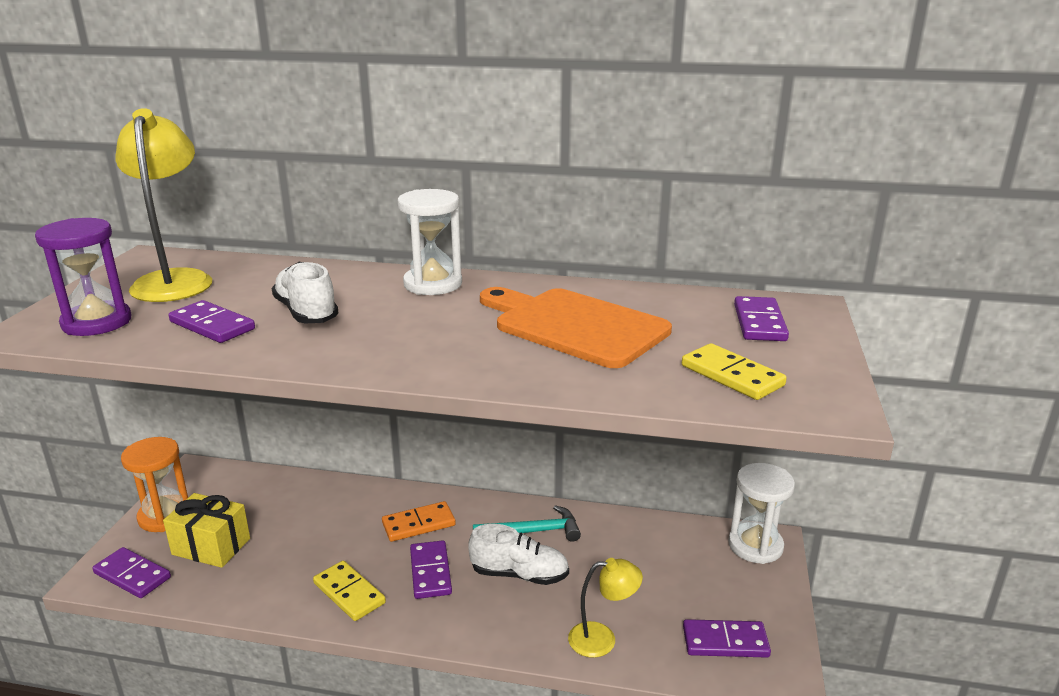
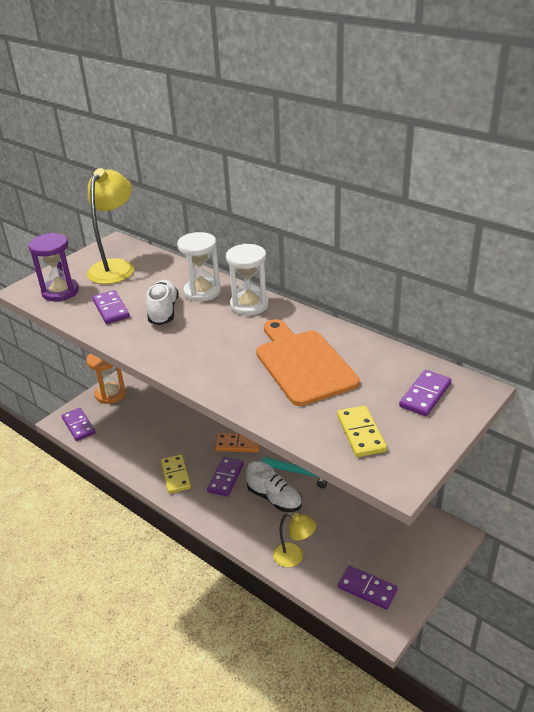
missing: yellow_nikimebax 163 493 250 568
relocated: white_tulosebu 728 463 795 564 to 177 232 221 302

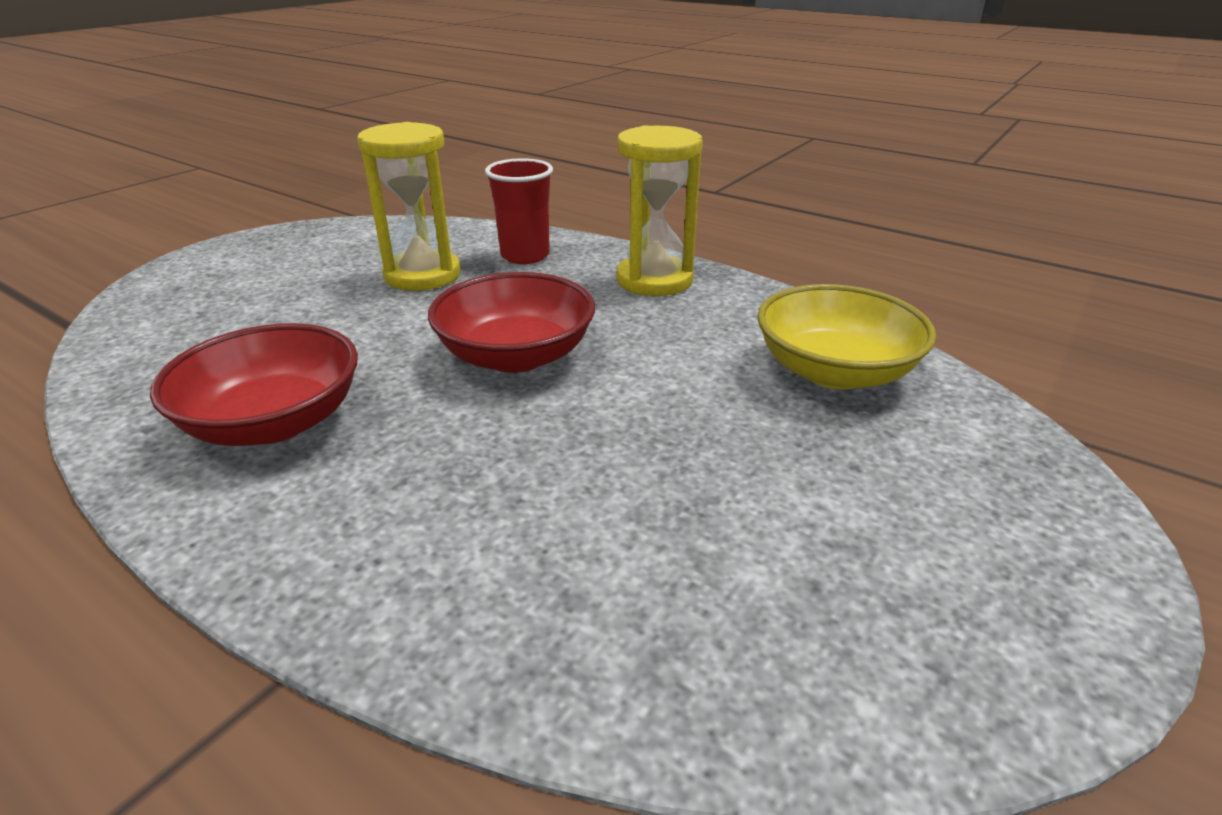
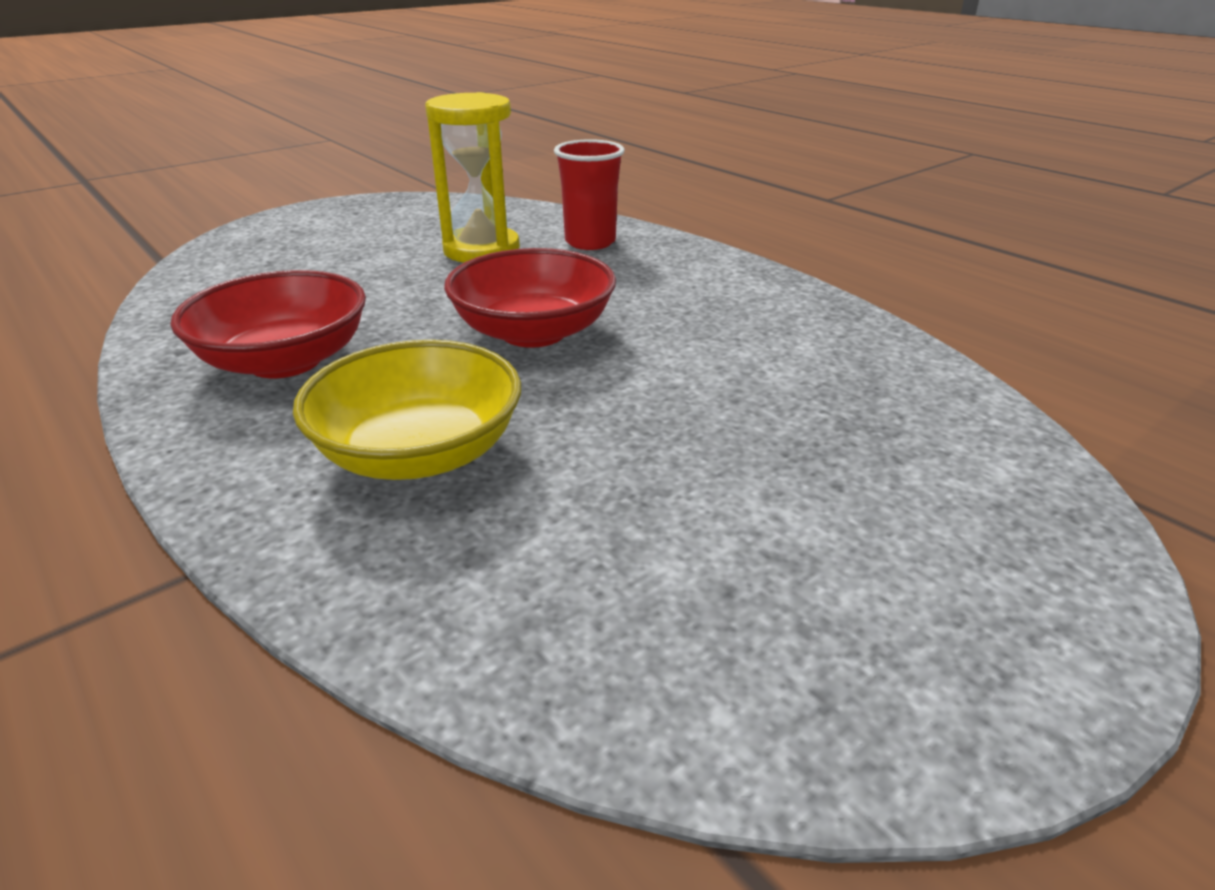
missing: yellow_tulosebu 617 125 703 296
relocated: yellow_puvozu 757 284 936 389 to 293 340 521 480

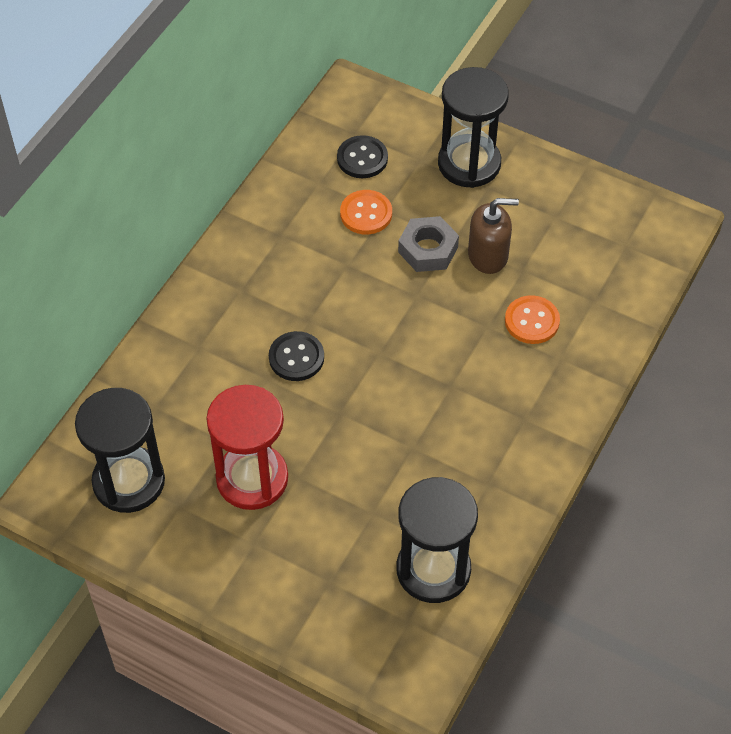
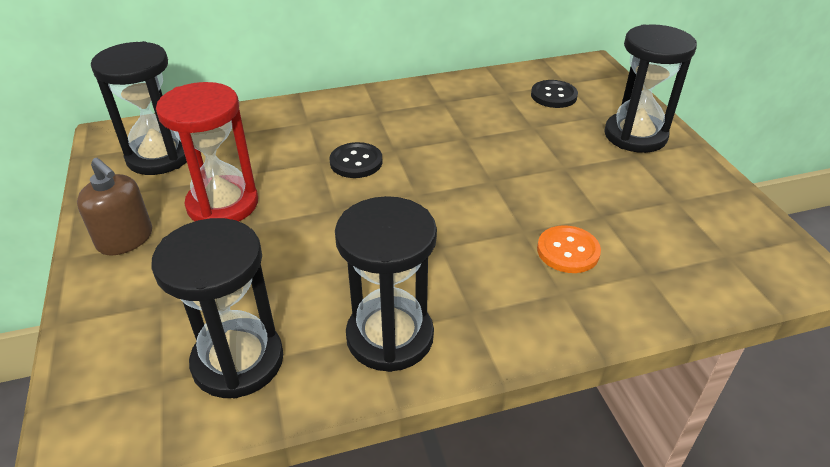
missing: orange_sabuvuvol 340 190 392 234; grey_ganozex 398 216 459 272
appeared: black_tulosebu 335 196 437 372
relocated: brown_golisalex 468 198 519 274 to 77 158 152 255

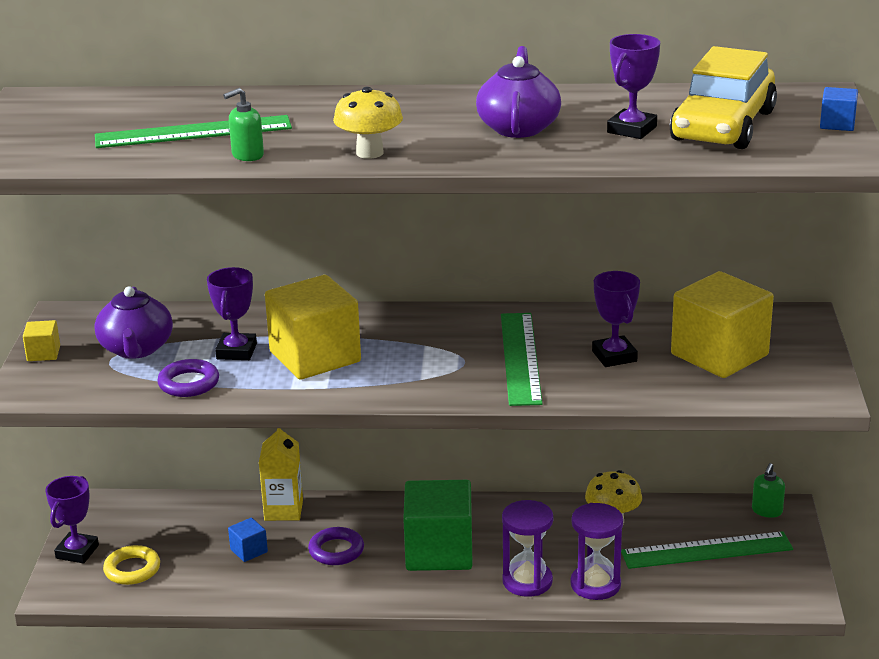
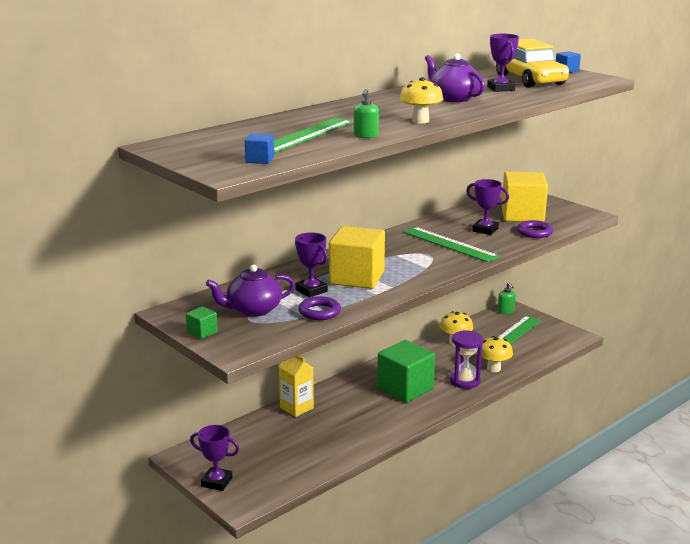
missing: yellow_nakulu 103 545 160 585
relocated: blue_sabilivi 228 518 268 562 to 245 133 274 164; purple_nakulu 308 527 364 565 to 517 220 553 238
exchanged: purple_tulosebu 570 503 623 600 to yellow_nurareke 477 336 513 372
colour: yellow_sabilivi 23 320 60 361 to green_sabilivi 186 306 218 339
spun: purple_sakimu 45 476 99 564 = 190 425 239 491 45 degrees counterclockwise; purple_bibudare 95 286 173 359 = 206 265 295 317 120 degrees clockwise

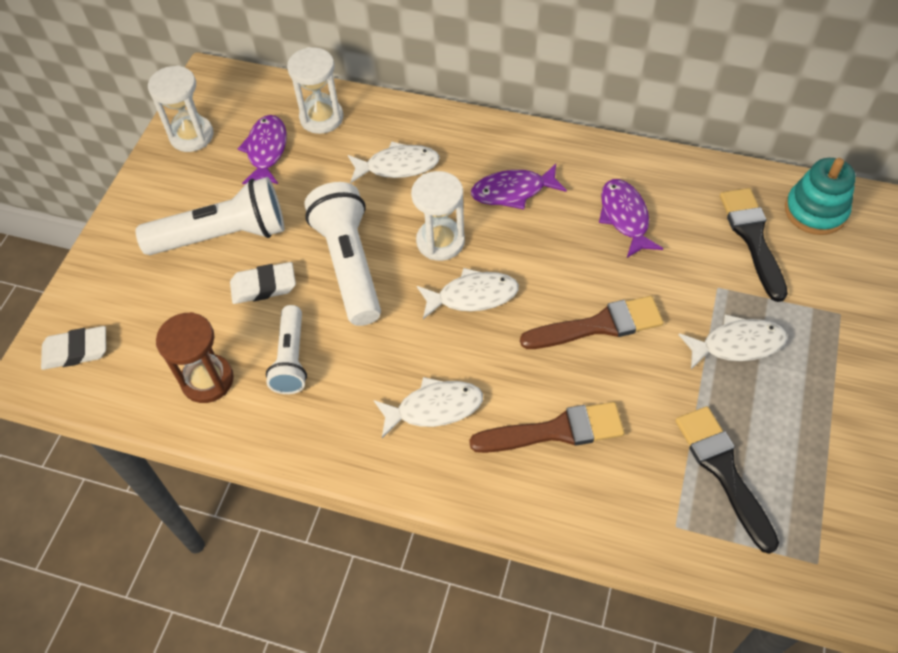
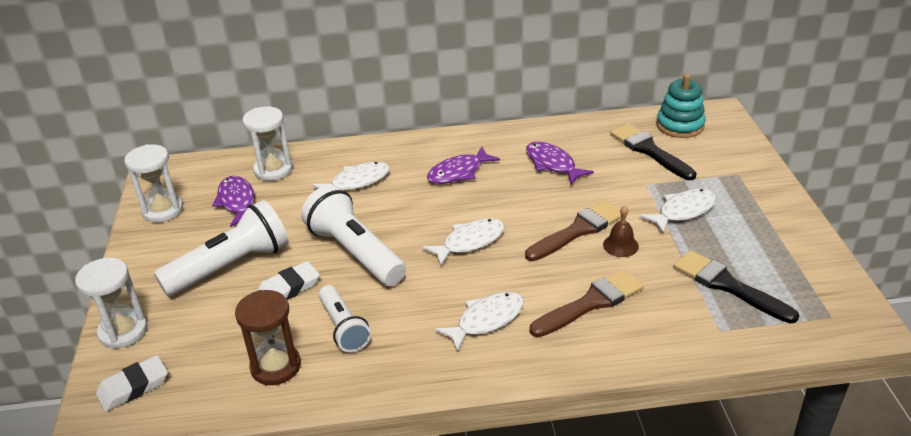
appeared: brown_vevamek 603 206 639 257
relocated: white_tulosebu 411 171 465 261 to 75 258 147 349

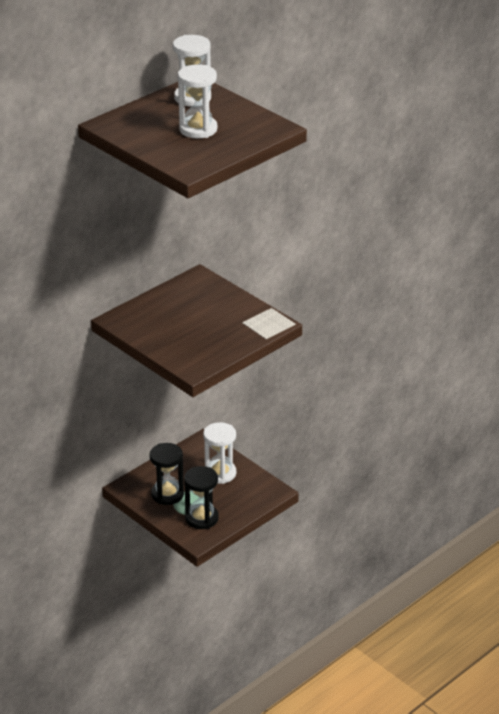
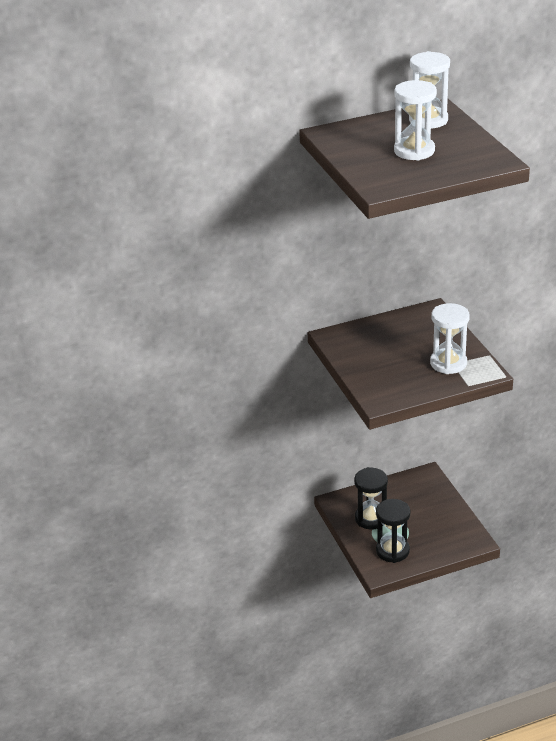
relocated: white_tulosebu 203 422 236 484 to 430 303 470 374

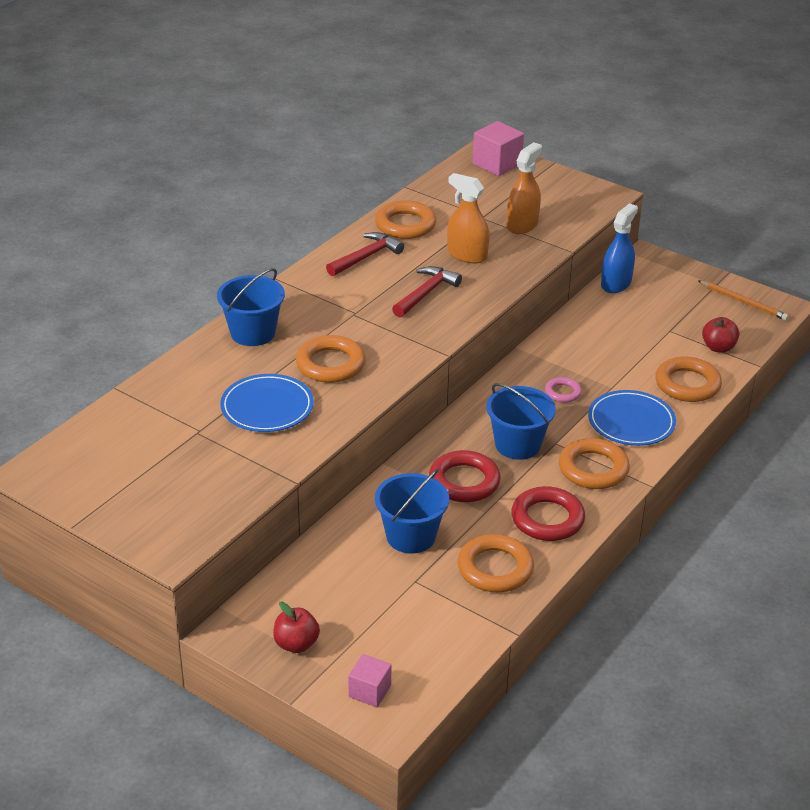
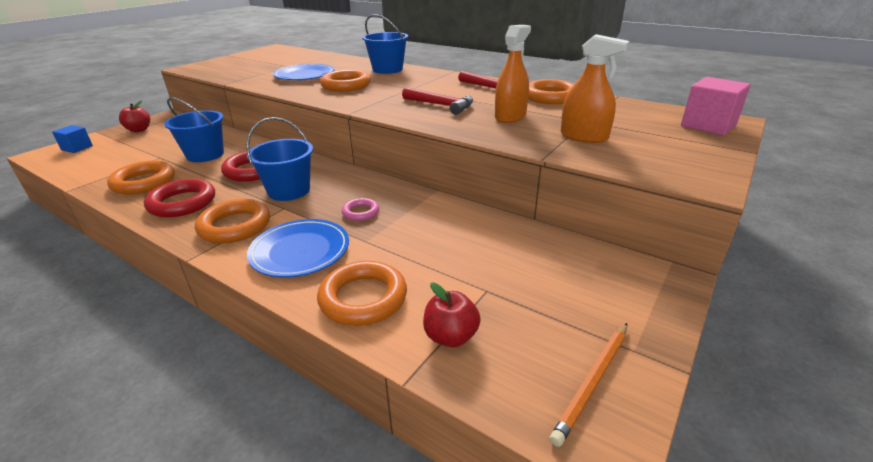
missing: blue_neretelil 601 203 638 293
colour: pink_sabilivi 348 654 391 707 to blue_sabilivi 52 125 93 153

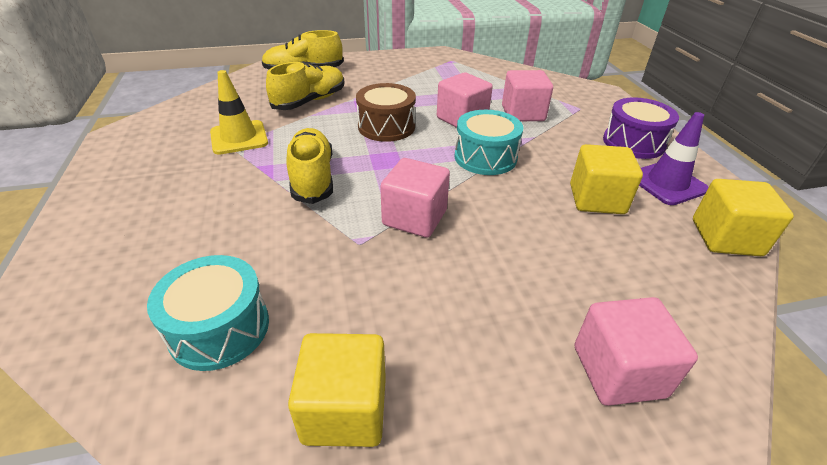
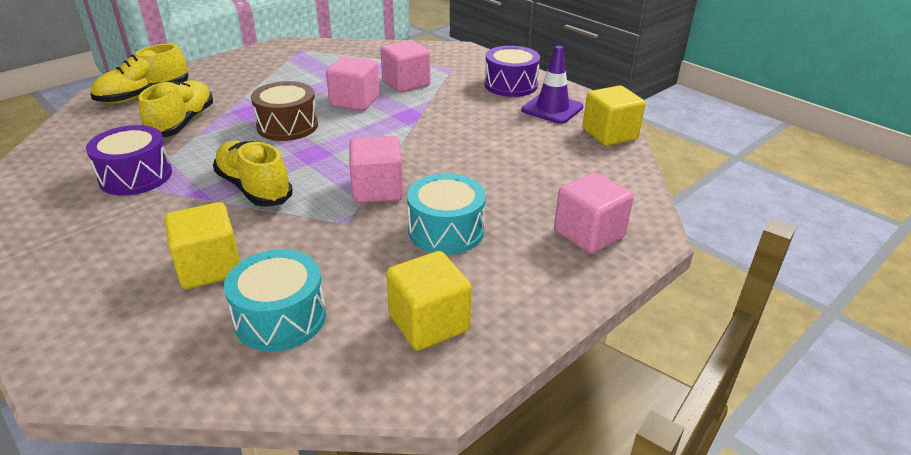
relocated: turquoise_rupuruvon 454 110 523 175 to 407 174 486 255; yellow_sabilivi 570 144 643 214 to 164 202 240 289
exchanged: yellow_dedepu 210 70 268 155 to purple_rupuruvon 86 125 172 195

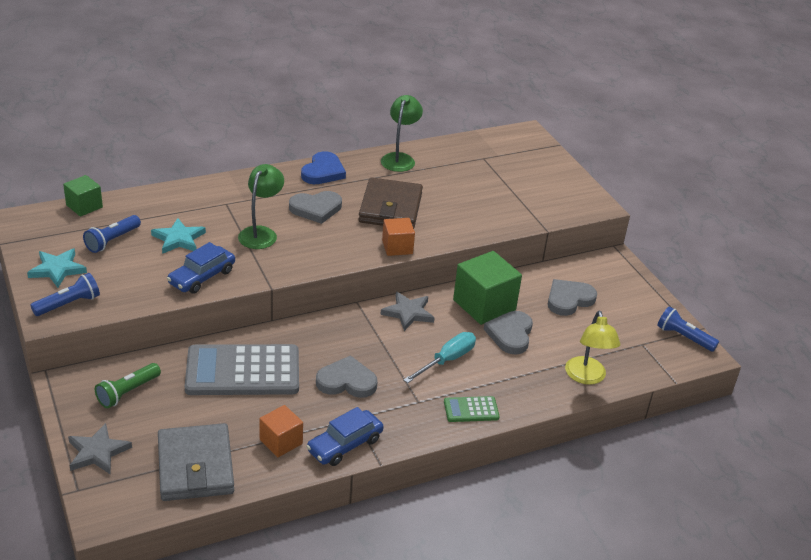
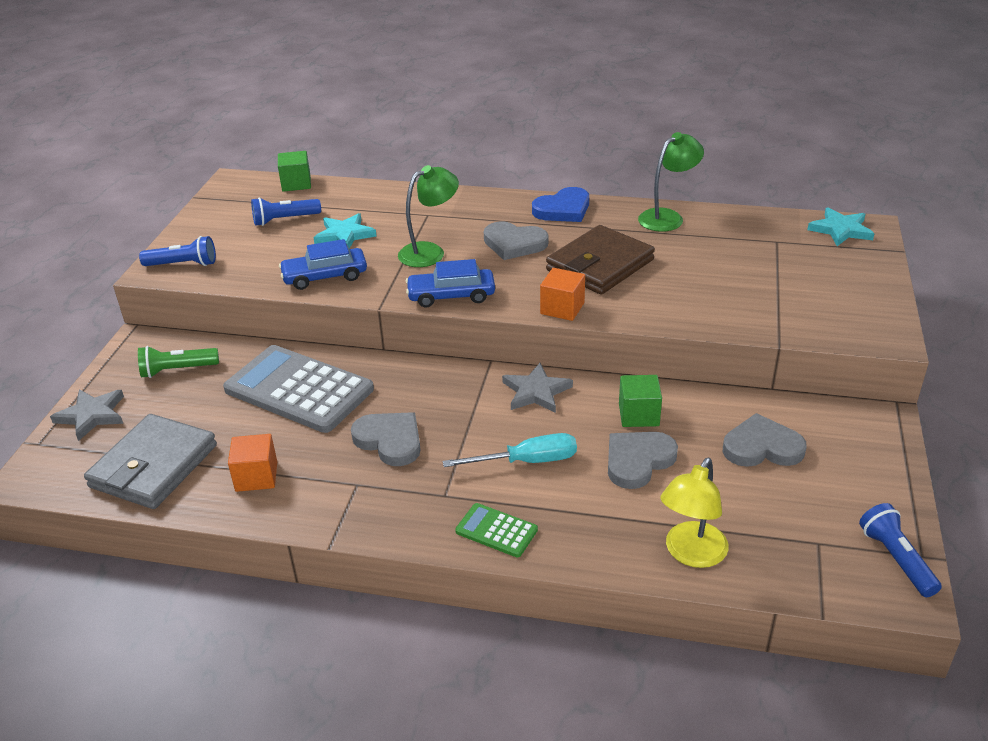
relocated: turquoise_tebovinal 27 249 87 288 to 807 207 875 246; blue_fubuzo 306 407 384 466 to 406 259 495 308
size: green_sabilivi 453 251 522 325 = 619 375 662 427 x0.58

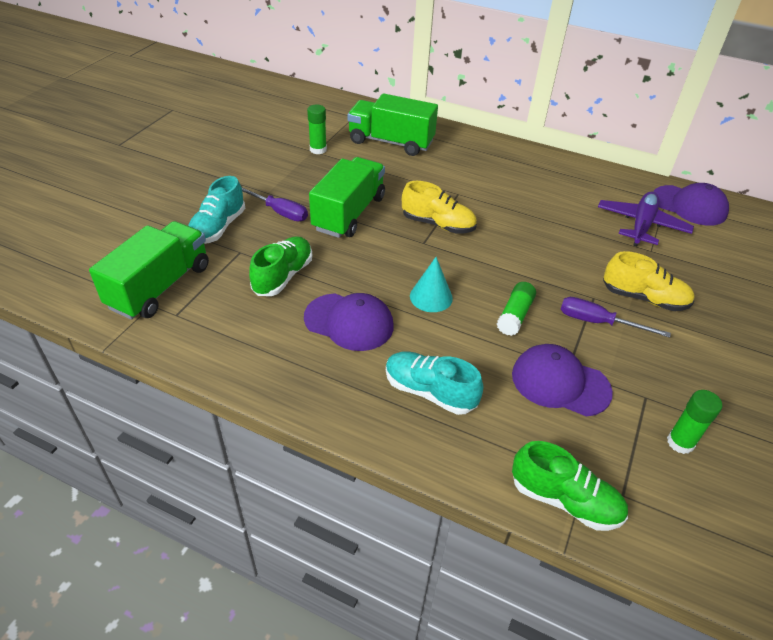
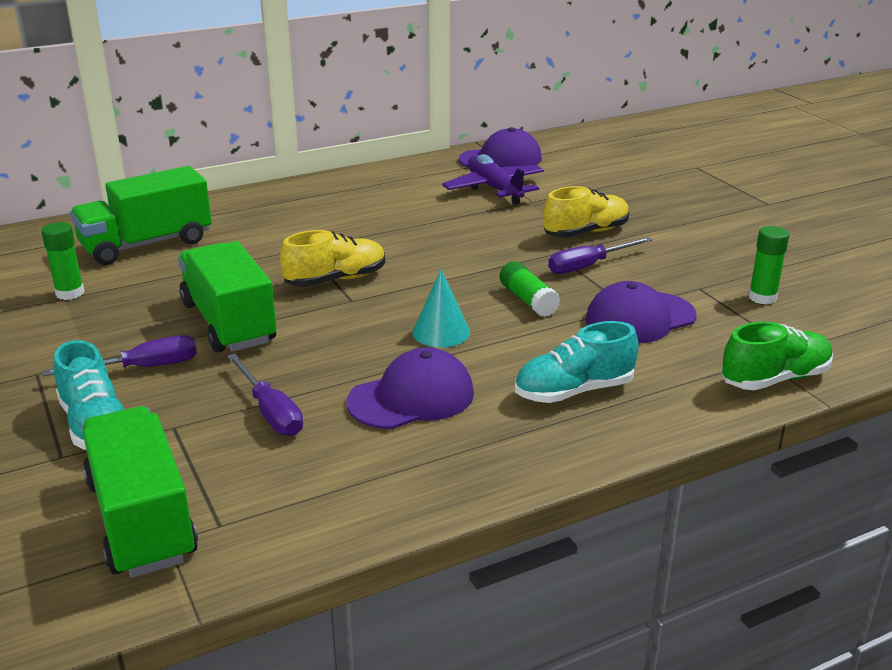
exchanged: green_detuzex 249 236 312 296 to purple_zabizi 227 354 303 436

